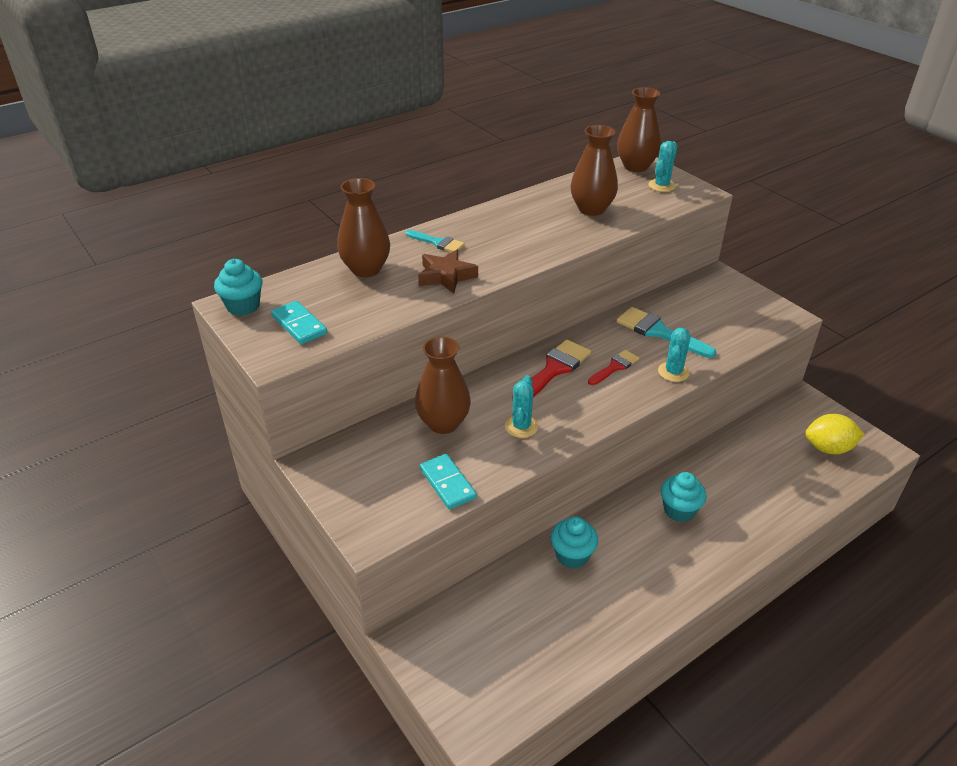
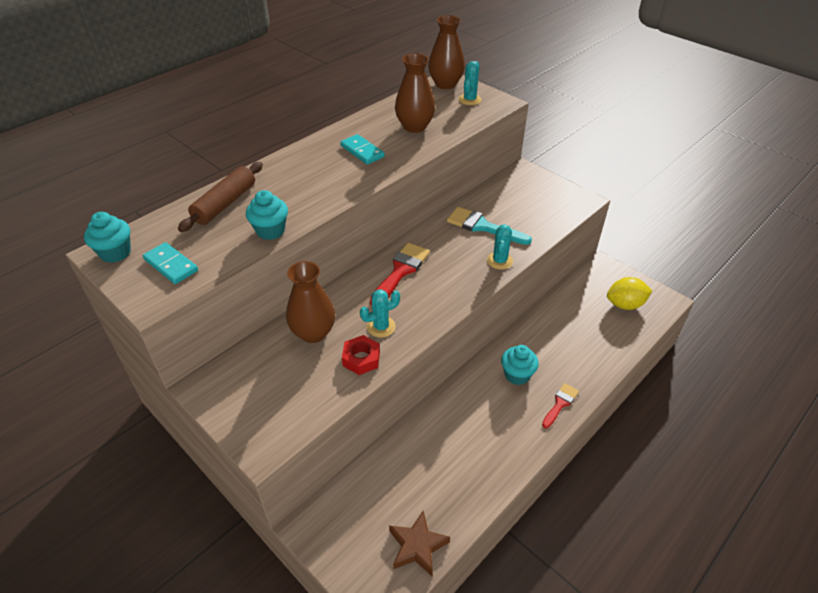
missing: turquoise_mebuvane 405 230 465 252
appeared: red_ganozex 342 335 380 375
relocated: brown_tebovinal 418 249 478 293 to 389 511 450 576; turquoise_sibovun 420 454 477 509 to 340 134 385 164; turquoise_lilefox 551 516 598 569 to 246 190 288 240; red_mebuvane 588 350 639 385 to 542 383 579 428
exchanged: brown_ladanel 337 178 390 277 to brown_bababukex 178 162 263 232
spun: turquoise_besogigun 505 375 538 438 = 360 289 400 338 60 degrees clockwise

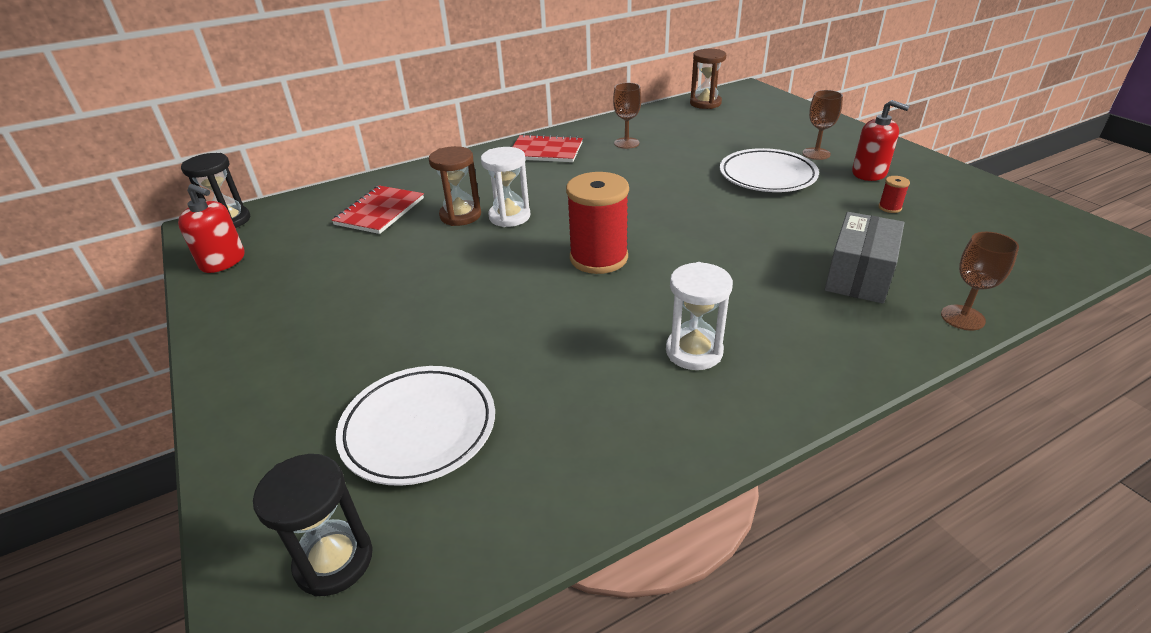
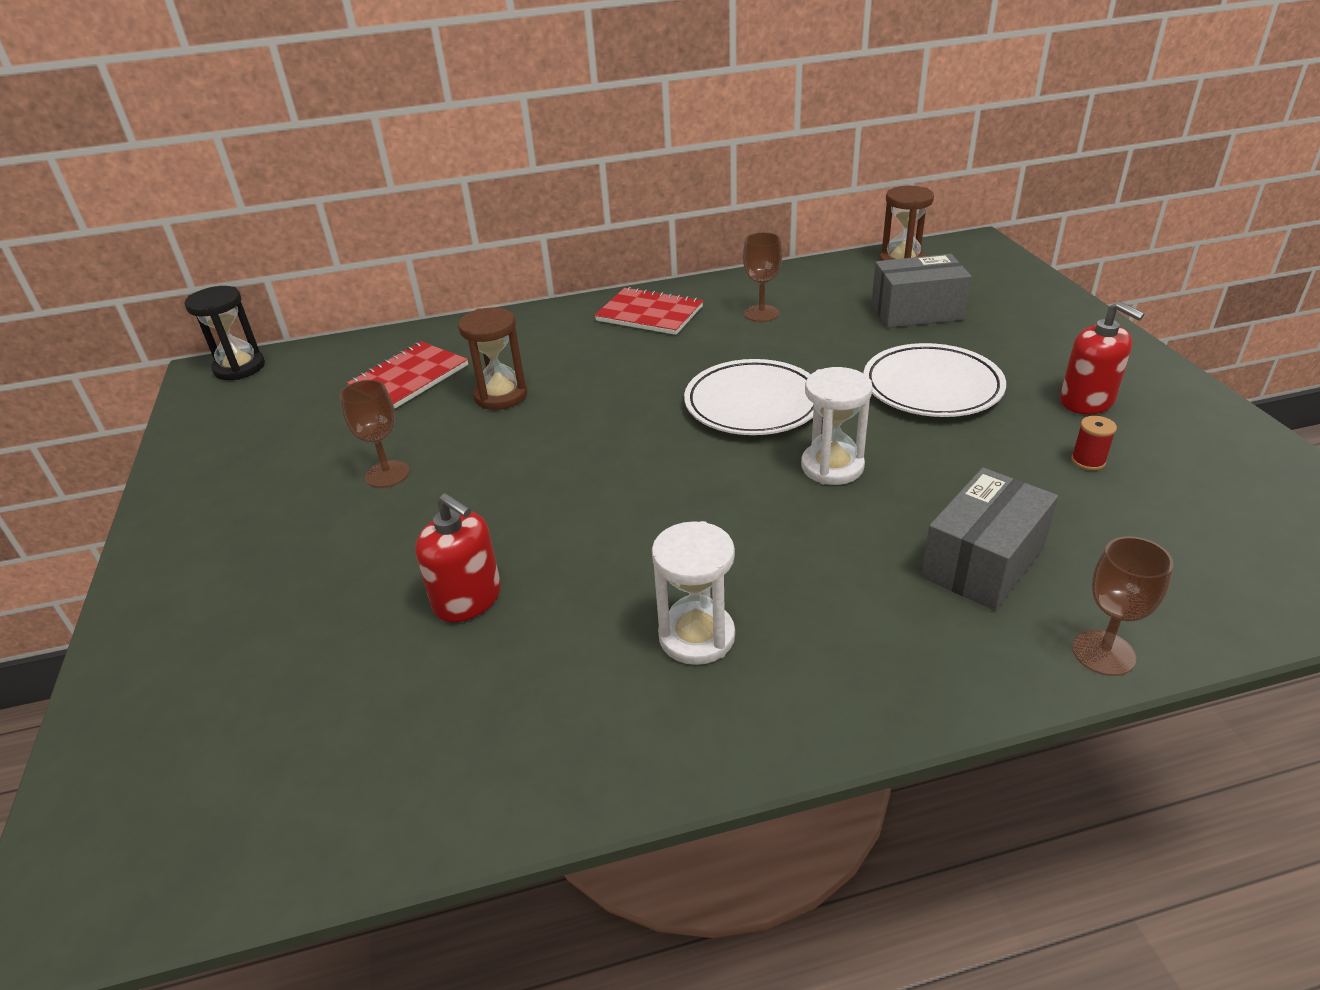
missing: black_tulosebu 253 454 373 596; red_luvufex 566 172 629 274
appeared: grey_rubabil 871 254 972 328
relocated: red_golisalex 178 184 245 273 to 415 493 501 622; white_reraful 335 366 495 486 to 684 359 814 435; white_tulosebu 481 147 531 227 to 801 367 873 485; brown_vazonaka 802 90 843 160 to 339 380 410 488

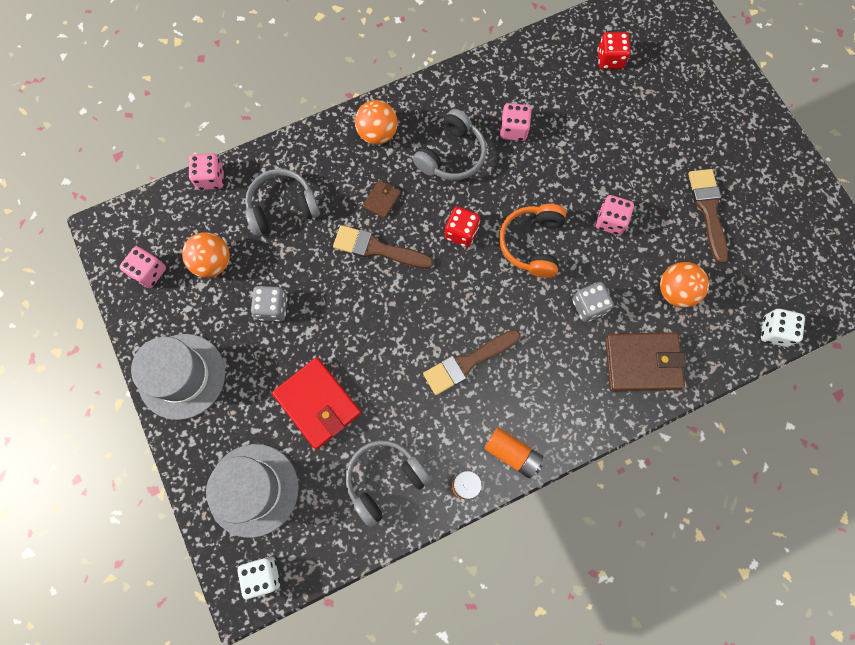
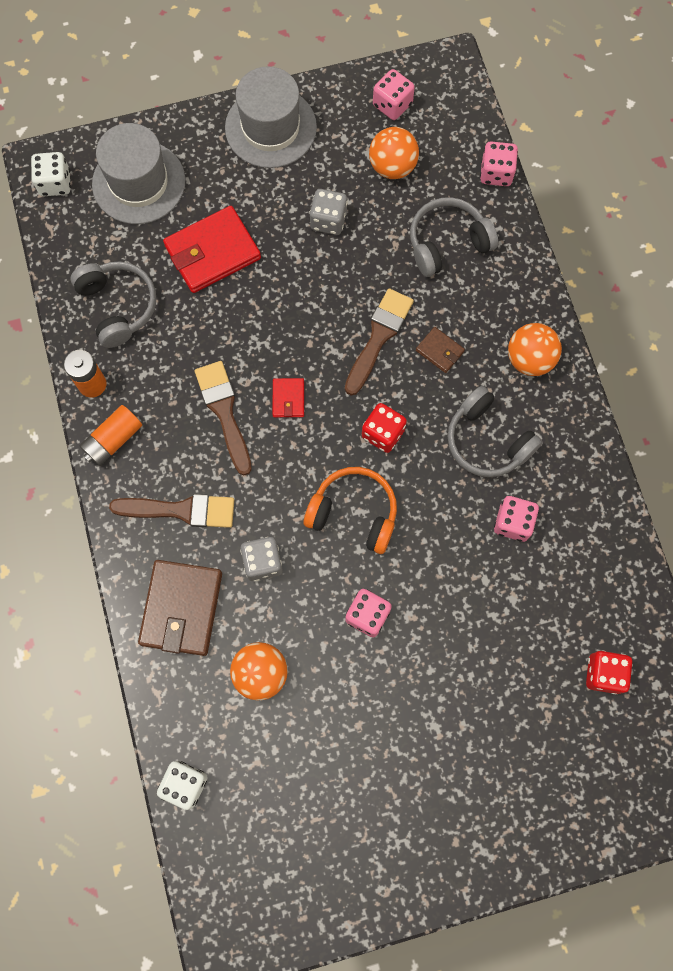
appeared: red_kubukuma 272 378 304 417
relocated: brown_mebuvane 688 169 728 263 to 109 494 234 528
spun: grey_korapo 245 169 320 236 = 410 197 498 277 105 degrees counterclockwise

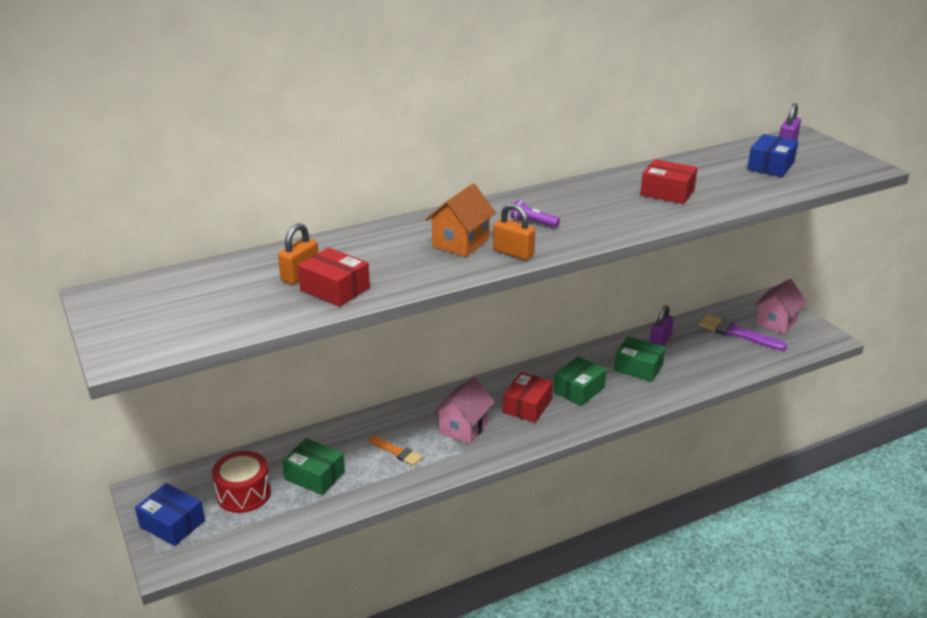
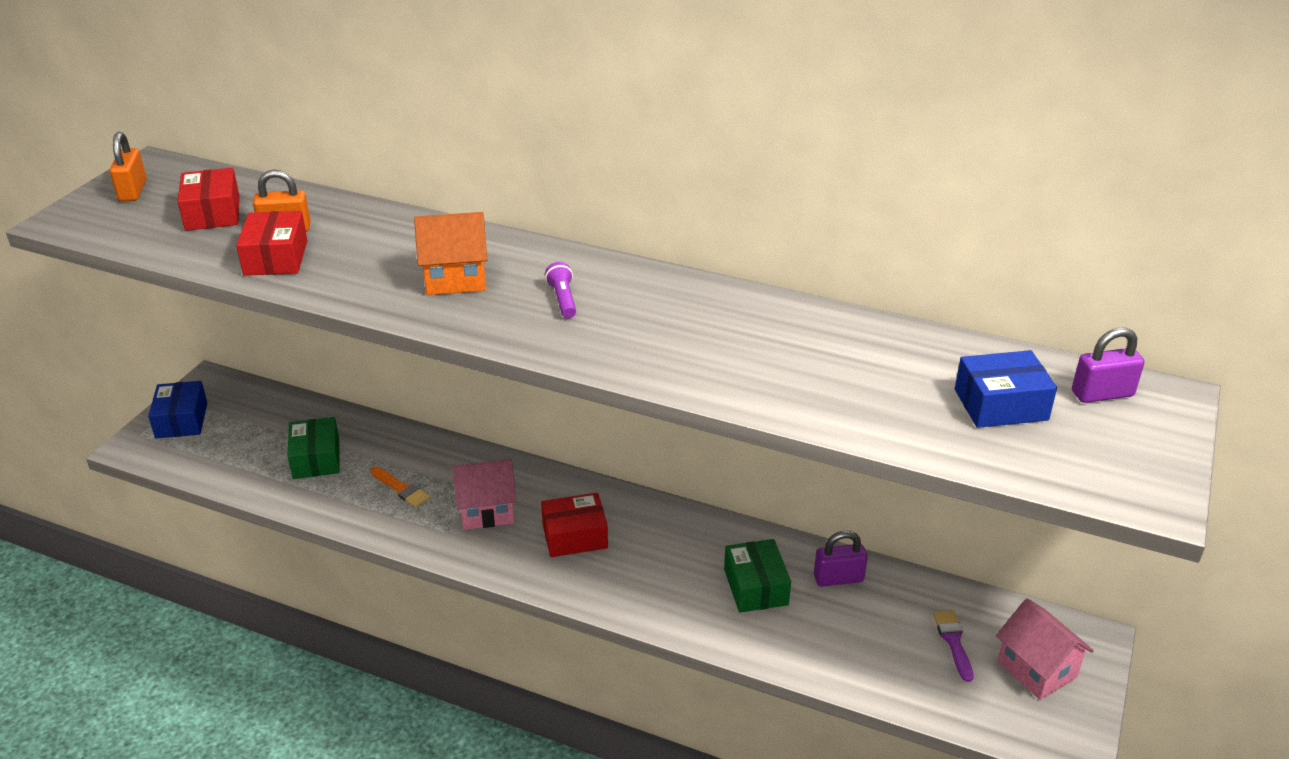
missing: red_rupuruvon 212 451 271 513; green_rubabil 553 356 607 406
relocated: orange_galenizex 493 203 535 260 to 110 132 147 201; red_rubabil 640 159 698 204 to 177 168 240 231
spun: orange_mebuvane 369 436 423 466 = 370 467 430 507 45 degrees counterclockwise; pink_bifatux 754 279 806 334 = 996 598 1094 700 60 degrees clockwise
size: purple_mebuvane 699 314 787 351 = 933 610 973 682 x0.61

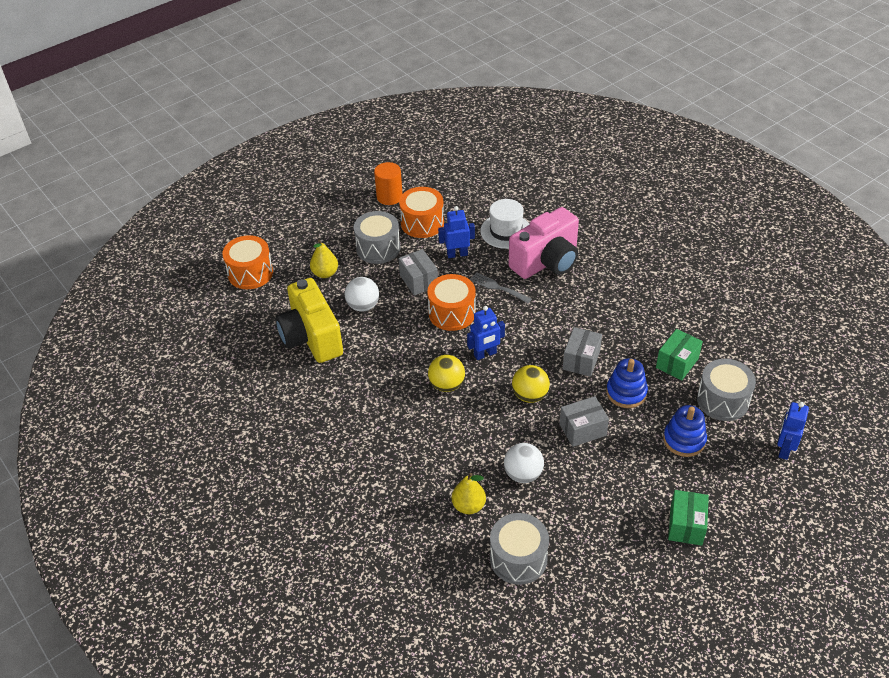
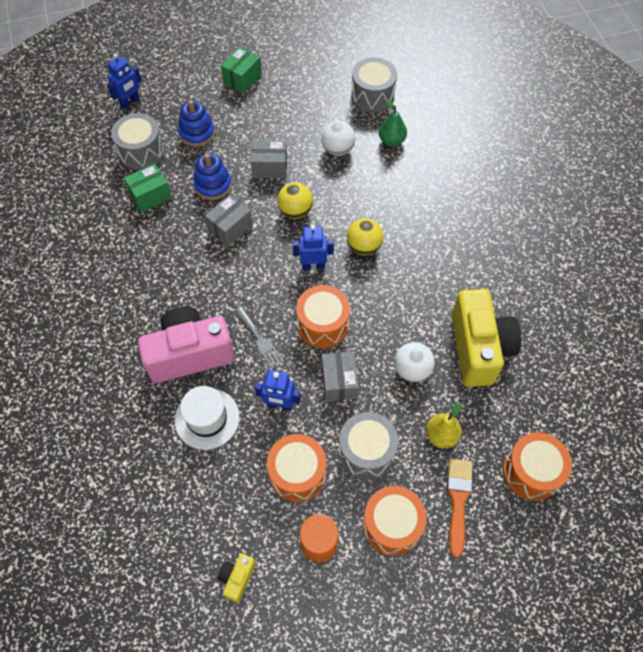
appeared: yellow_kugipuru 218 553 256 603; orange_rupuruvon 363 486 427 556; orange_mebuvane 447 459 473 557
colour: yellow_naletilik 452 473 486 514 to green_naletilik 379 99 407 147

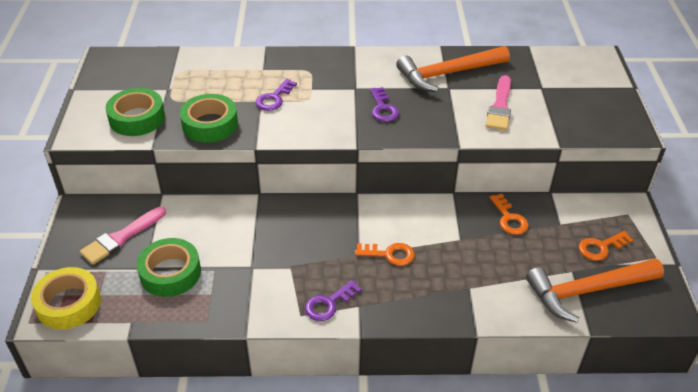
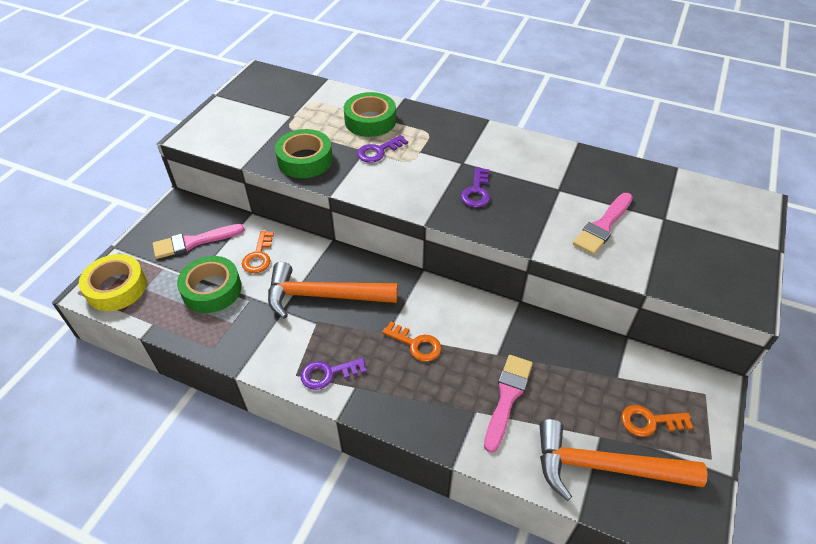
appeared: pink_mebuvane 484 355 533 453
relocated: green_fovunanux 105 88 165 136 to 344 92 396 137; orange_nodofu 396 46 510 92 to 268 262 398 319; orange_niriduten 489 194 529 235 to 242 231 274 273

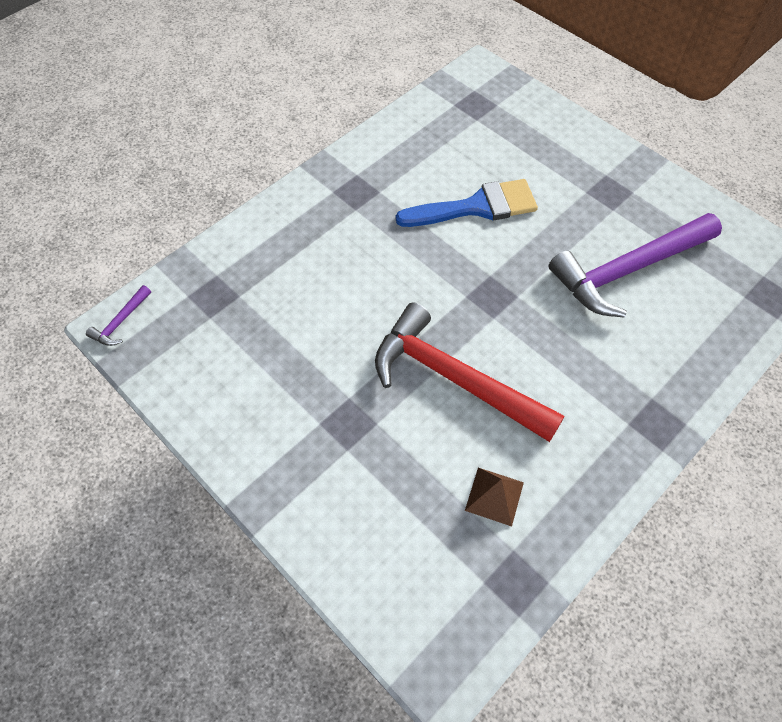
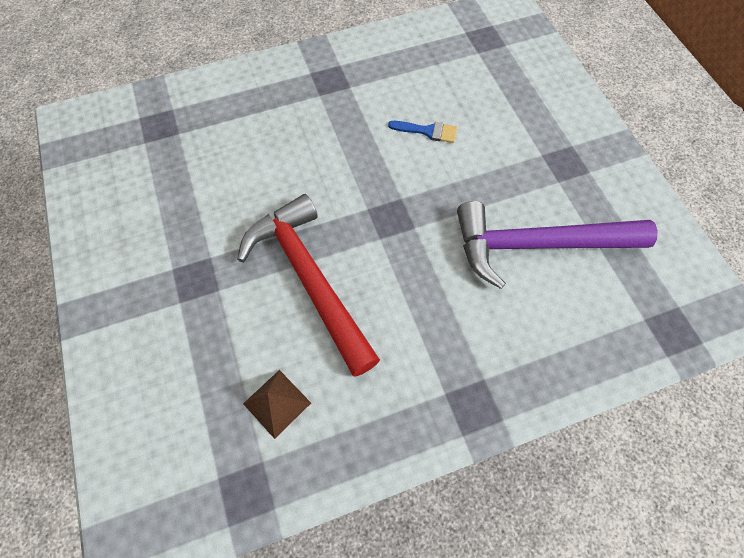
missing: purple_nodofu 86 285 151 346
size: blue_mebuvane 396 179 538 227 = 388 121 457 143 x0.49

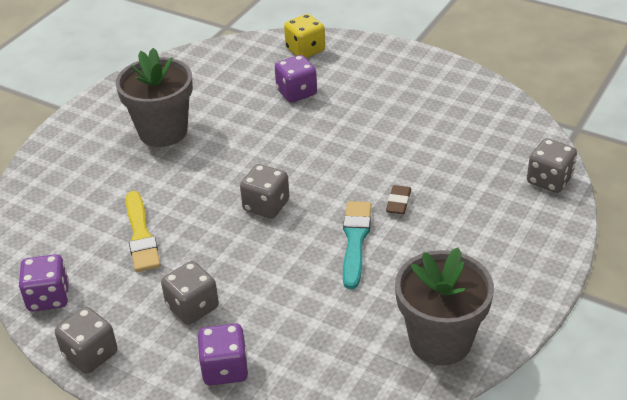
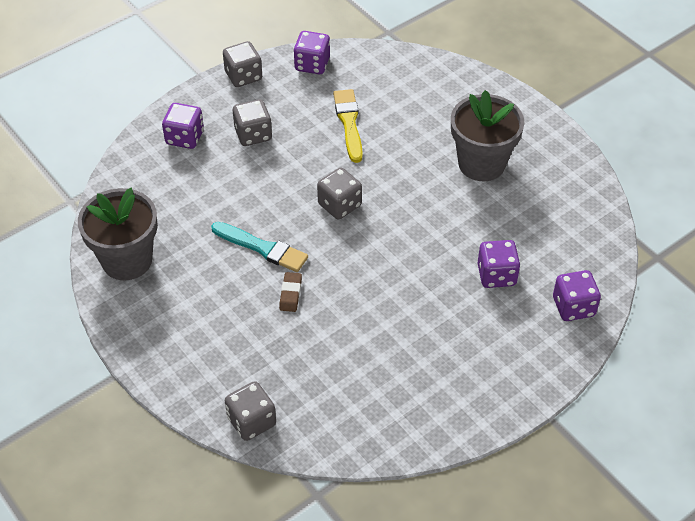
colour: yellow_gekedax 284 14 325 58 to purple_gekedax 553 270 601 321
spun: yellow_mebuvane 126 191 161 272 = 333 89 363 163 75 degrees clockwise; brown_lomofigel 386 185 411 214 = 279 272 302 312 60 degrees clockwise

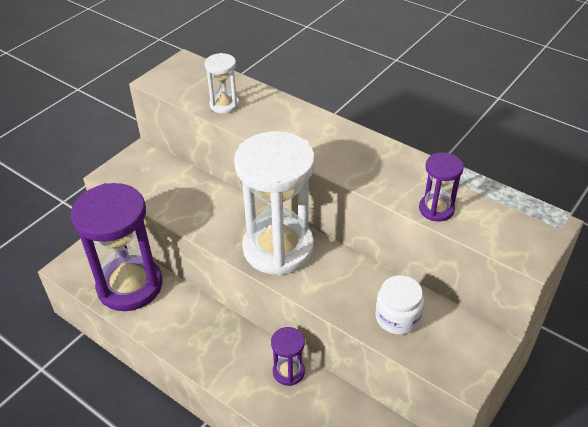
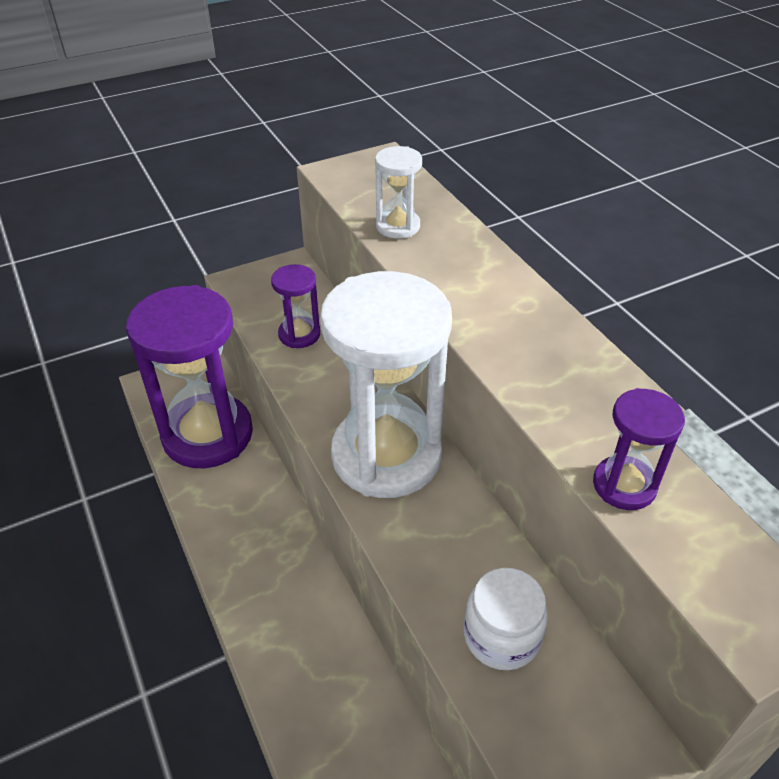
relocated: purple_tulosebu 271 327 305 386 to 271 264 320 348

